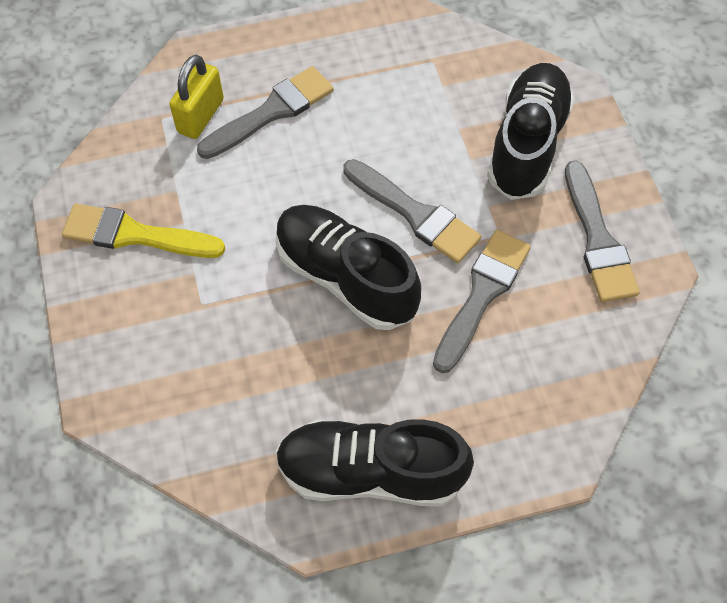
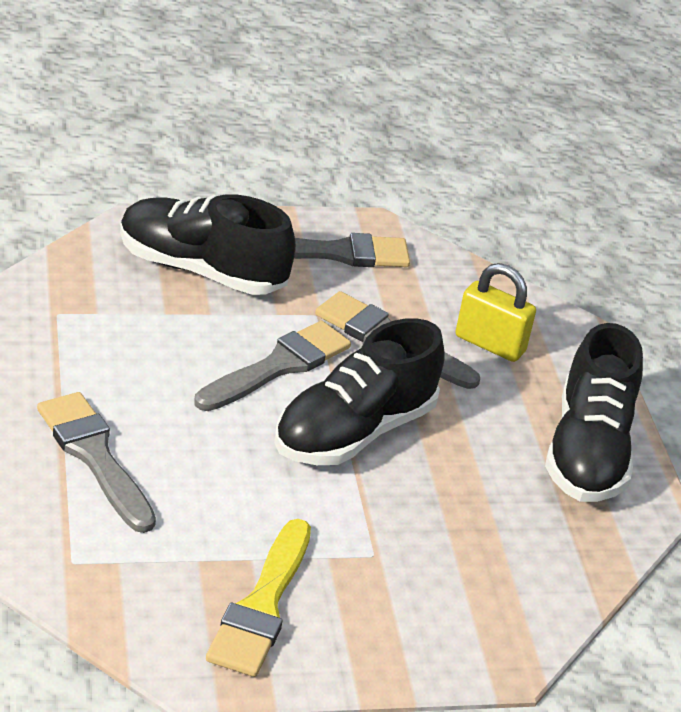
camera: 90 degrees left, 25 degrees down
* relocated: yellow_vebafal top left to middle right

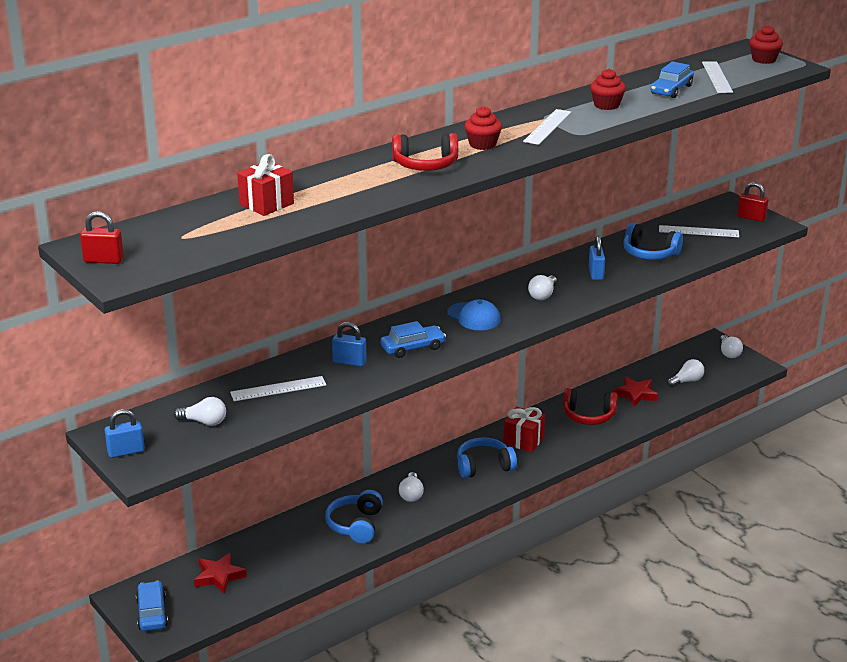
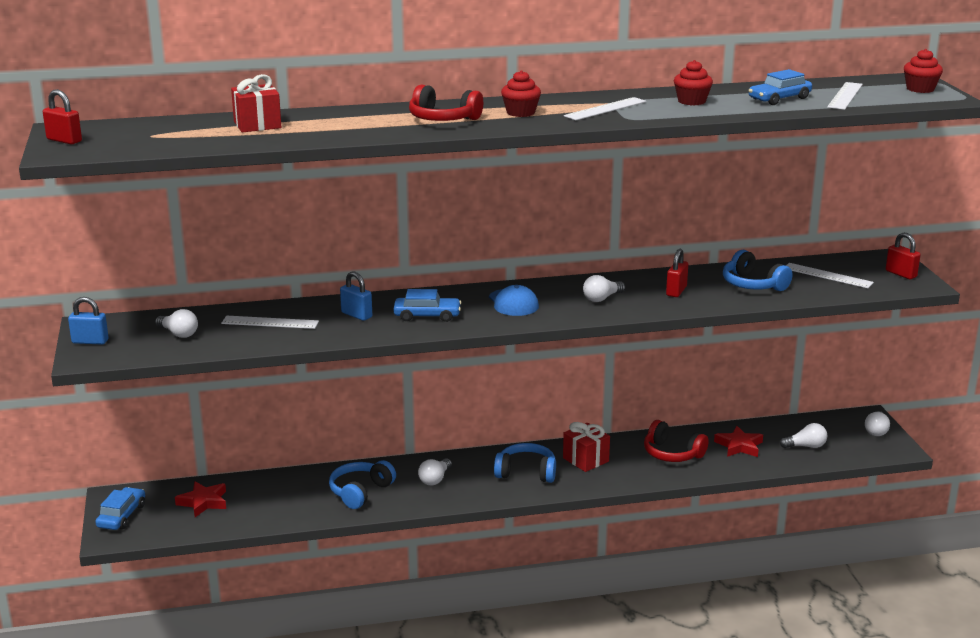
camera: 25 degrees right, 5 degrees down
* colour: blue_vebafal (no. 3 from left) middle right to red_vebafal (no. 2 from left) middle right

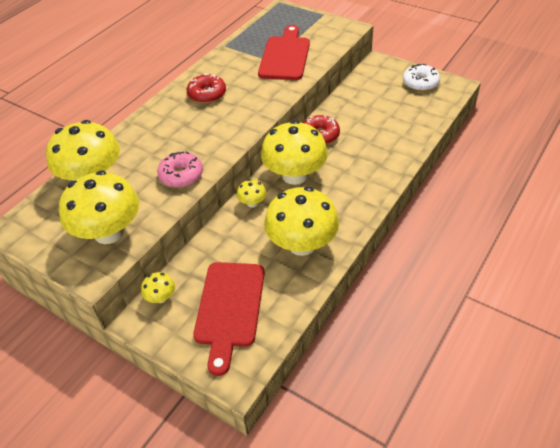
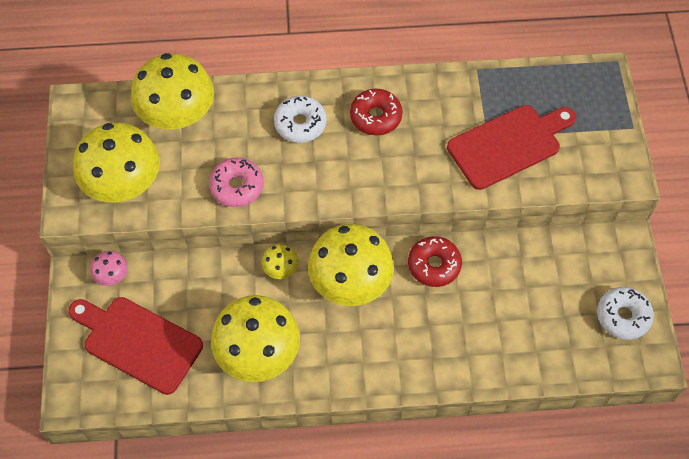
camera: 50 degrees right, 15 degrees up
* spun: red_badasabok (no. 1 from left) bottom centre = bottom left 60 degrees clockwise
* colour: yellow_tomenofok (no. 3 from left) middle left to pink_tomenofok middle left
* appeared: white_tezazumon (no. 1 from left) top centre

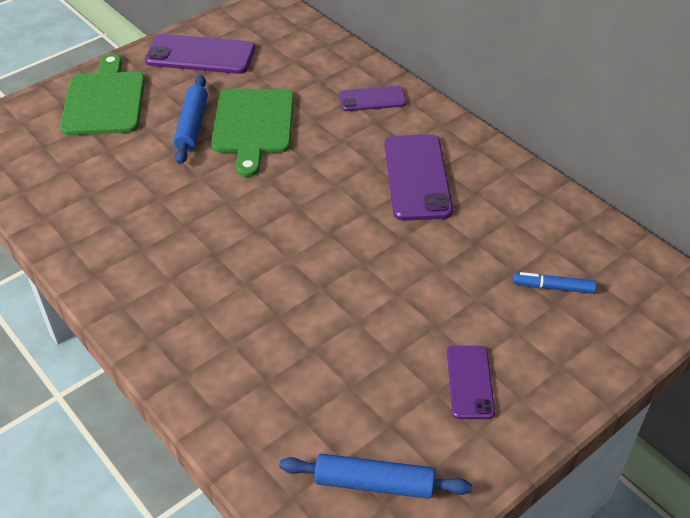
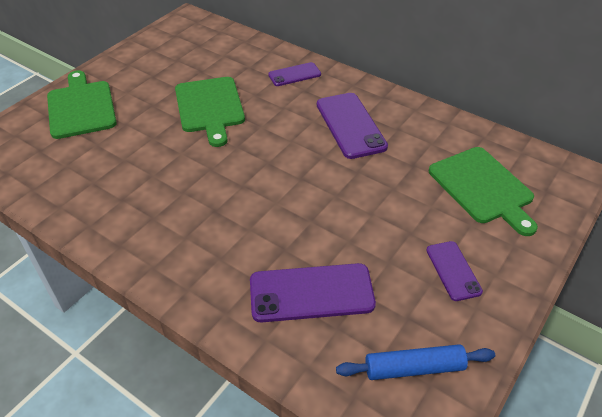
camera: 15 degrees left, 0 degrees up
* relocated: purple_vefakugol (no. 1 from left in the first image) top left to purple_vefakugol (no. 2 from left) bottom centre
* missing: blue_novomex (no. 1 from left) top left
* exchanged: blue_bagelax middle right to green_badasabok (no. 3 from left) middle right

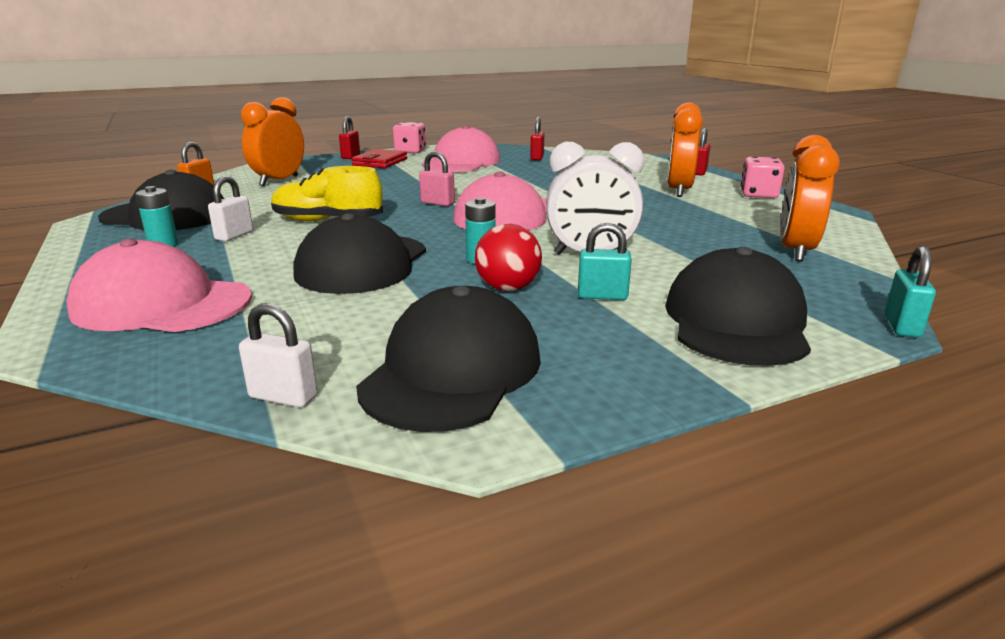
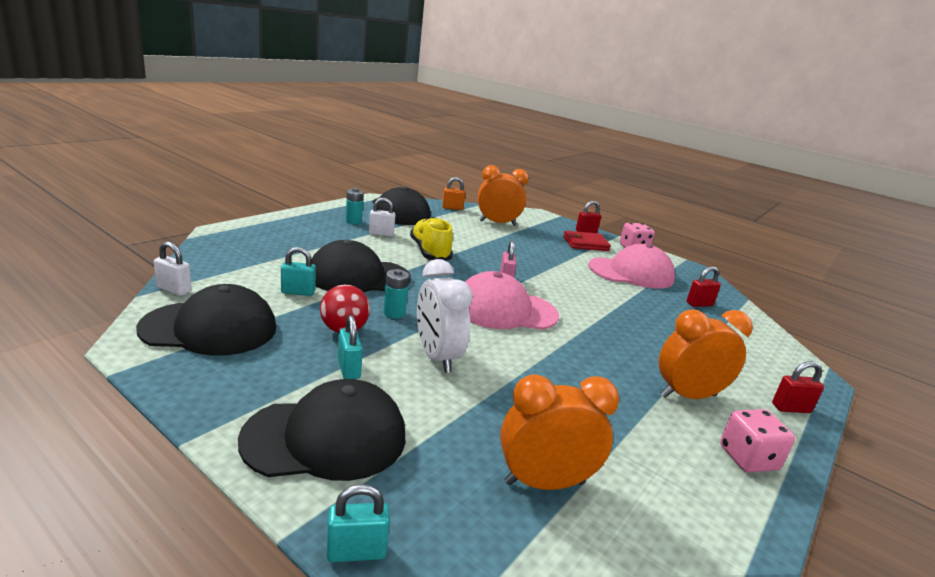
camera: 60 degrees right, 0 degrees up
* missing: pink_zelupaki (no. 1 from left) middle left
* spun: white_vebafal (no. 2 from left in the first image) middle left = middle left 60 degrees counterclockwise
* appeared: turquoise_vebafal (no. 1 from left) middle left

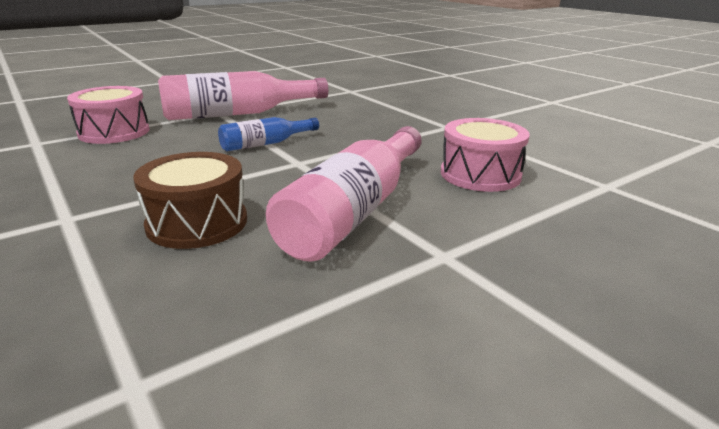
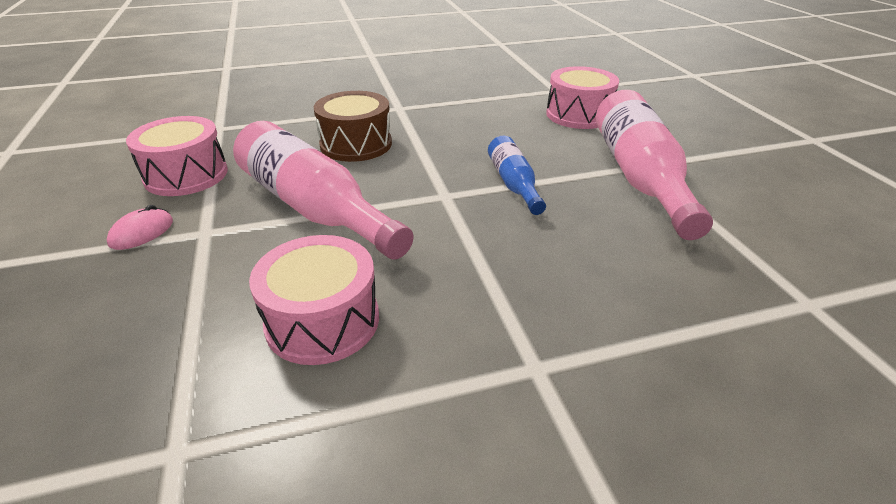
camera: 110 degrees right, 10 degrees up
* appeared: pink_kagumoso (no. 1 from left) top left
* appeared: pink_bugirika middle left

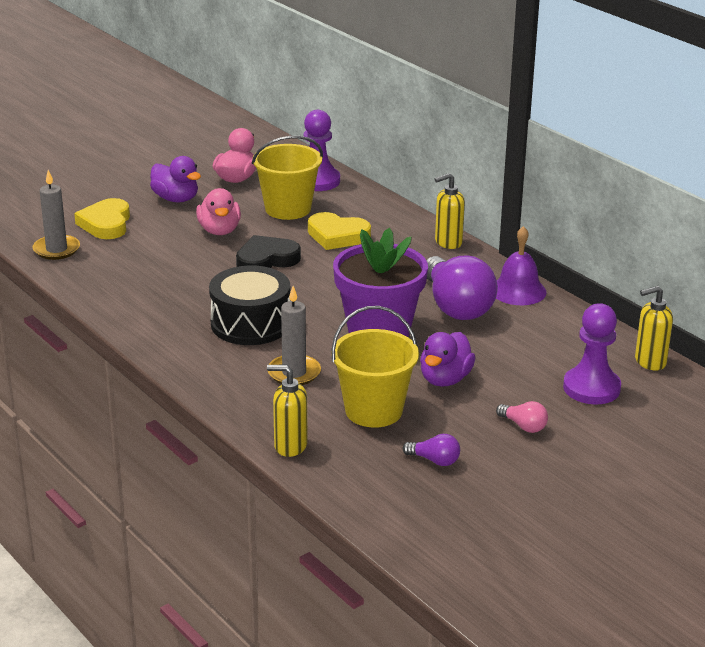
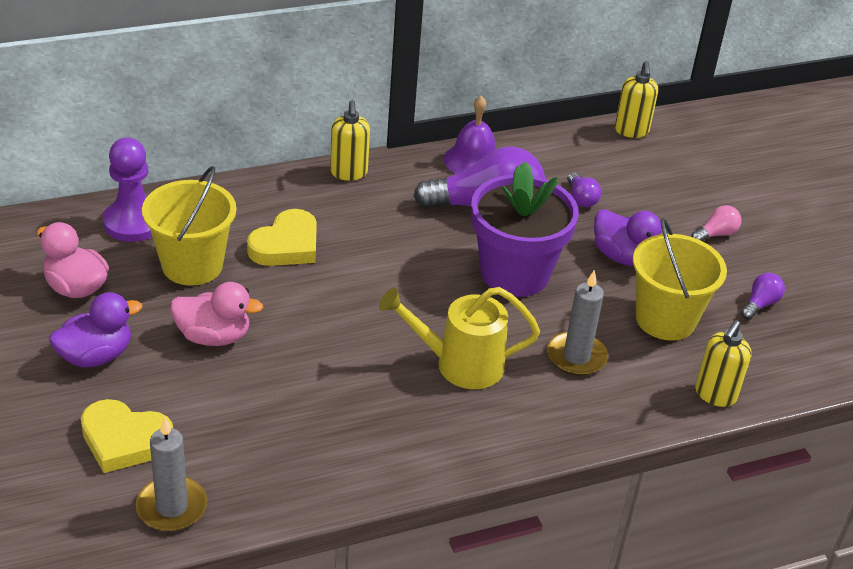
camera: 75 degrees left, 10 degrees up
* missing: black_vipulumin centre
* exchanged: black_kagumoso centre to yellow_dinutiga centre
* missing: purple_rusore (no. 2 from left) middle right
* appeared: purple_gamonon (no. 2 from left) top right

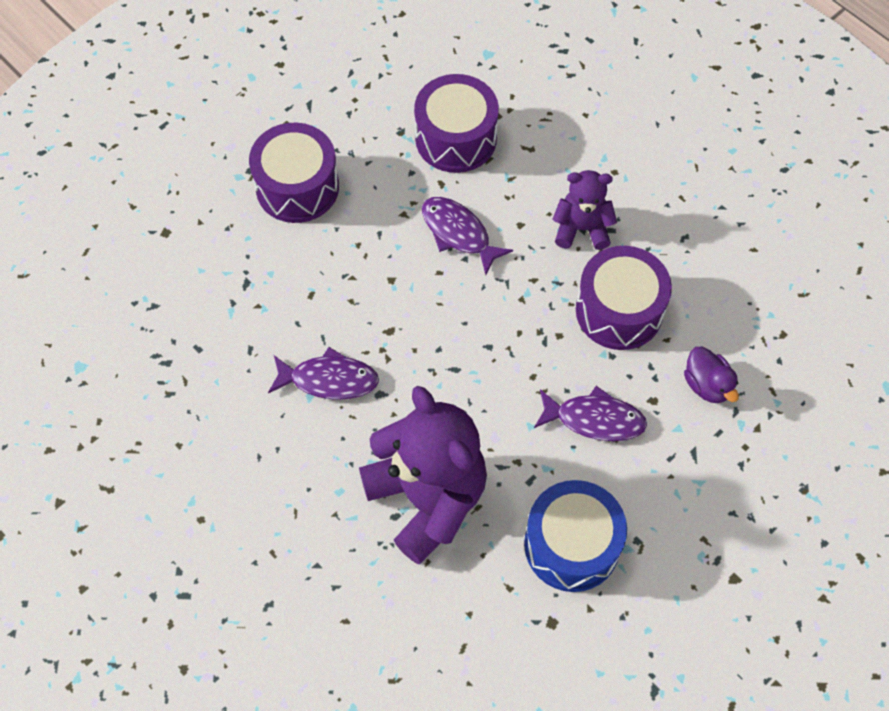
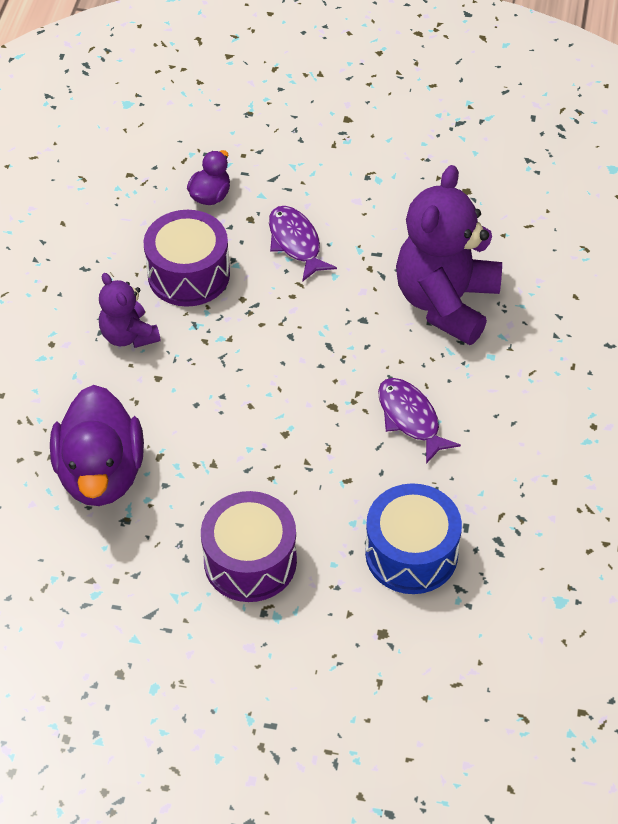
camera: 125 degrees left, 10 degrees down
* exchanged: purple_kagumoso (no. 2 from left) top centre to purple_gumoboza (no. 1 from left) middle left
* missing: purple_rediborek (no. 2 from left) top centre
* relocated: blue_kagumoso bottom centre to middle right

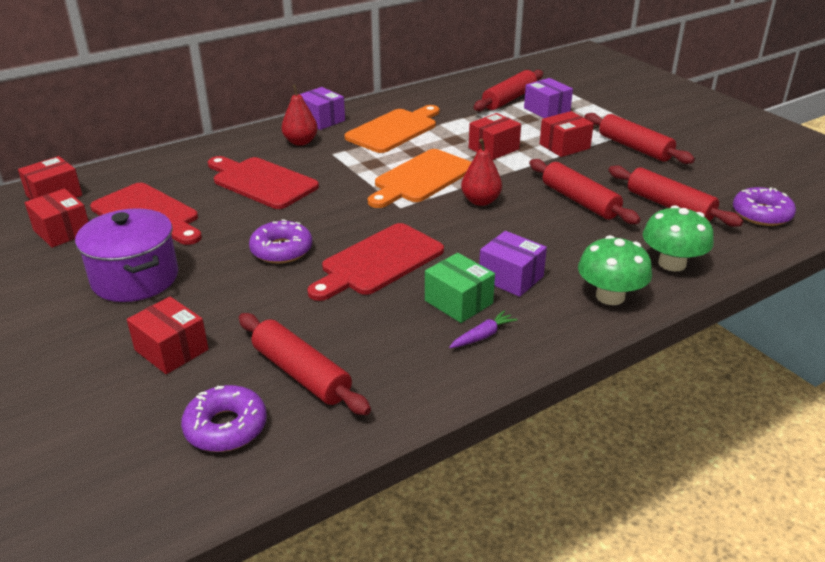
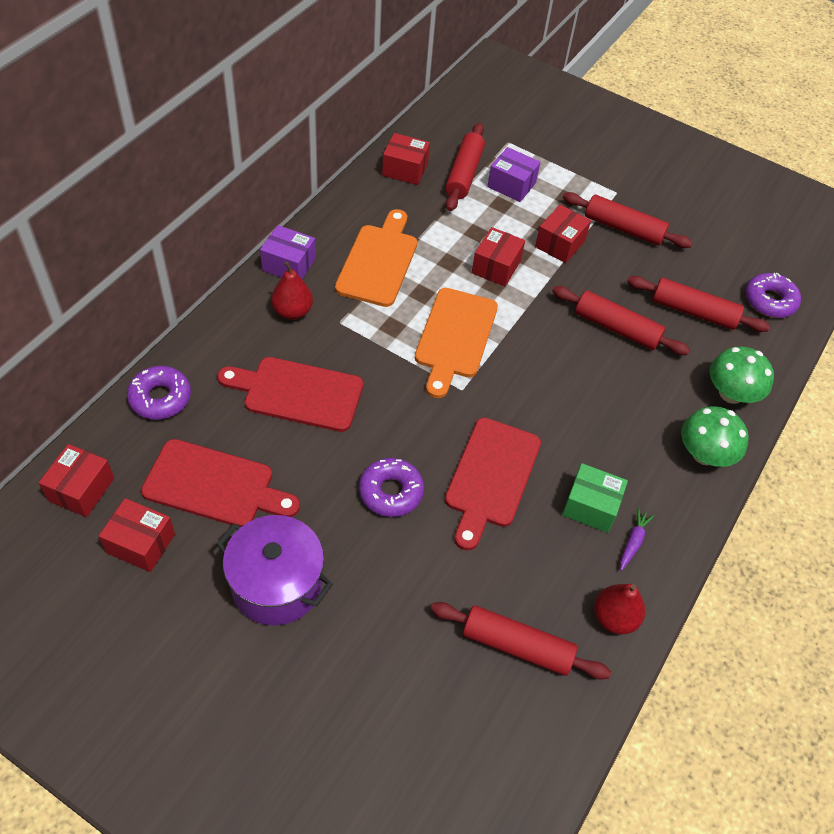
camera: 30 degrees left, 20 degrees up
* relocated: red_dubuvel (no. 2 from left) top centre to bottom right
* missing: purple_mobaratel (no. 2 from left) centre
* relocated: red_mobaratel (no. 3 from left) middle left to top centre
* relocated: purple_tezazumon (no. 1 from left) bottom left to middle left

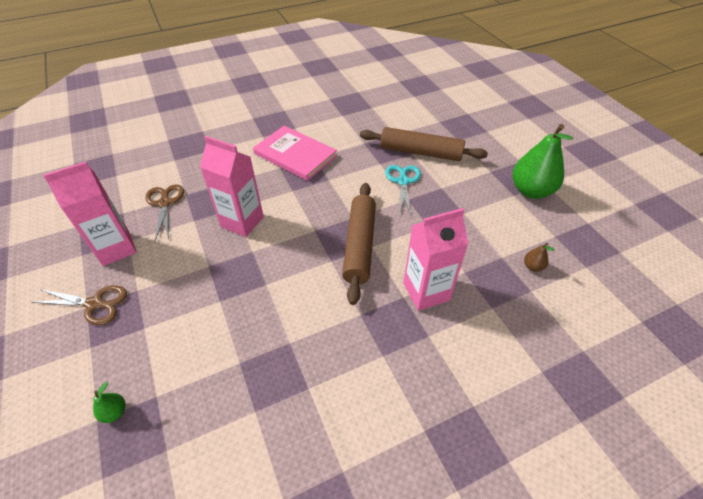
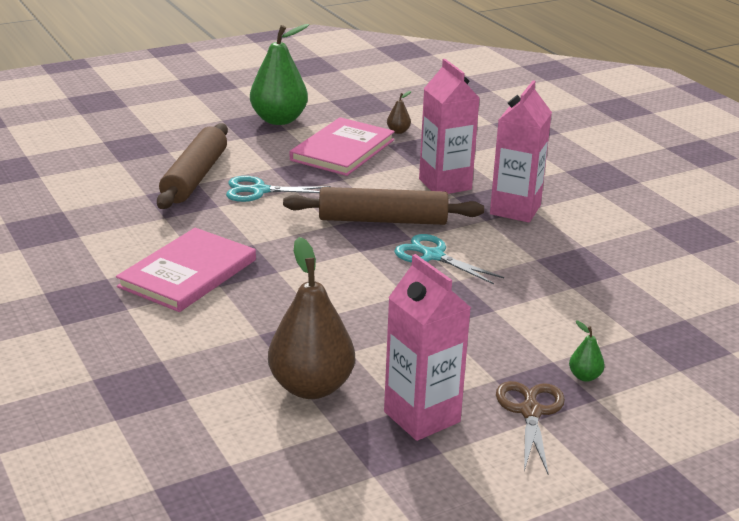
camera: 95 degrees left, 20 degrees down
* relocated: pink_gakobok (no. 2 from left in the first image) middle left to pink_gakobok (no. 3 from left) top right
* exchanged: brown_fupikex (no. 2 from left) middle left to brown_dubuvel (no. 1 from left) centre
* relocated: green_dubuvel (no. 1 from left in the first image) bottom left to green_dubuvel (no. 2 from left) bottom right
* appeared: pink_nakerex (no. 2 from left) top centre
* appeared: turquoise_fupikex (no. 2 from left) centre

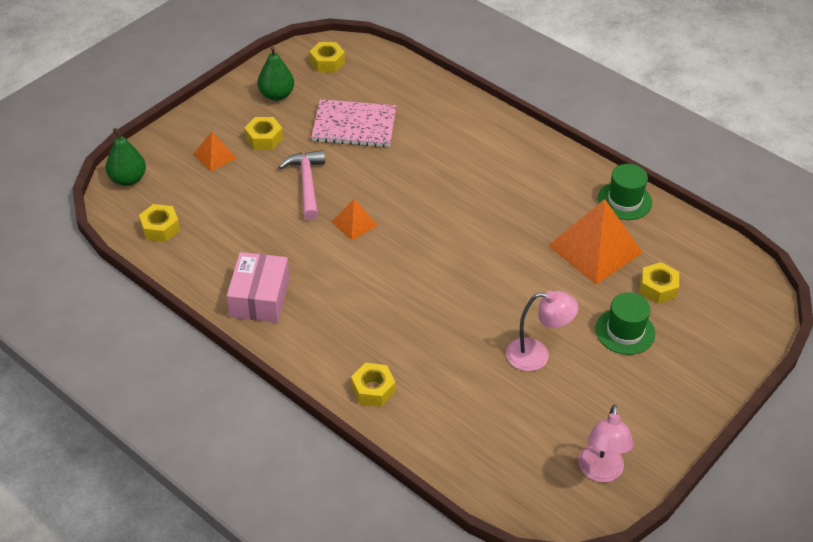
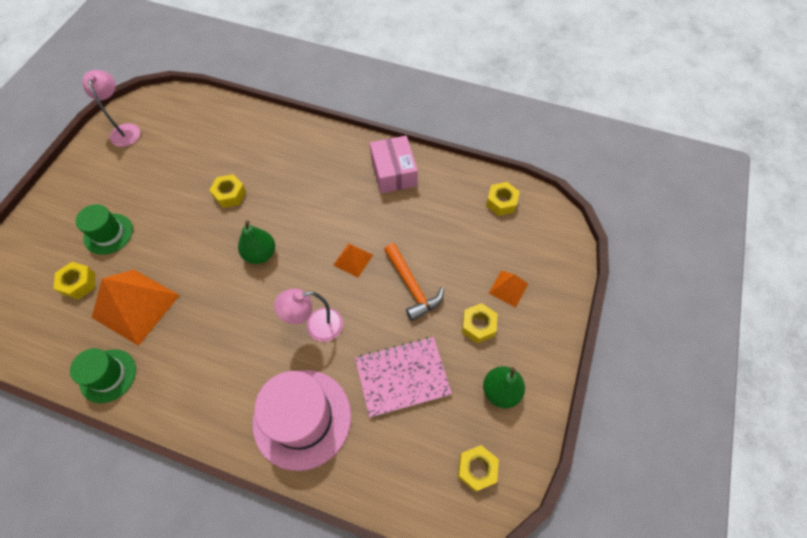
camera: 160 degrees right, 15 degrees up
* relocated: green_dubuvel (no. 1 from left) top left to middle left
* colour: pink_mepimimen centre to orange_mepimimen centre
* relocated: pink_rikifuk (no. 1 from left in the first image) middle right to pink_rikifuk (no. 2 from left) centre
* relocated: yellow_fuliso (no. 4 from left in the first image) bottom centre to yellow_fuliso (no. 2 from left) middle left
* appeared: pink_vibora bottom centre

